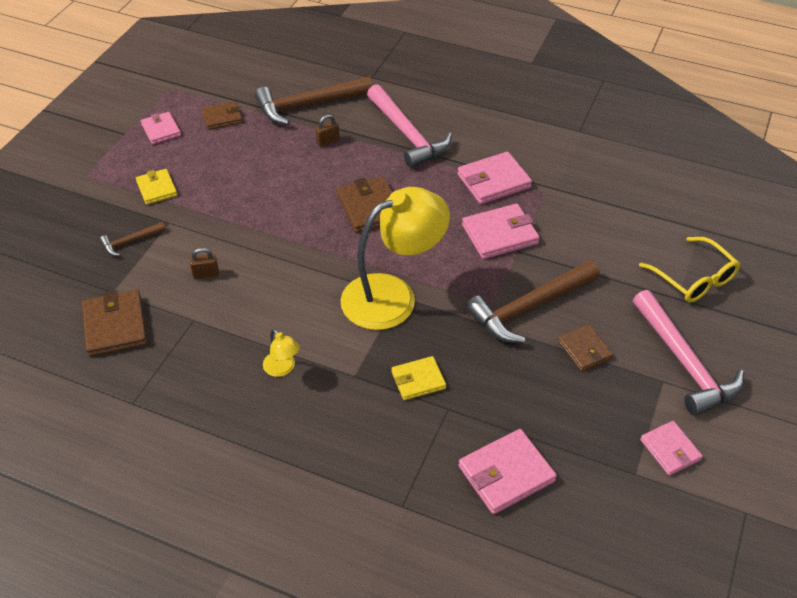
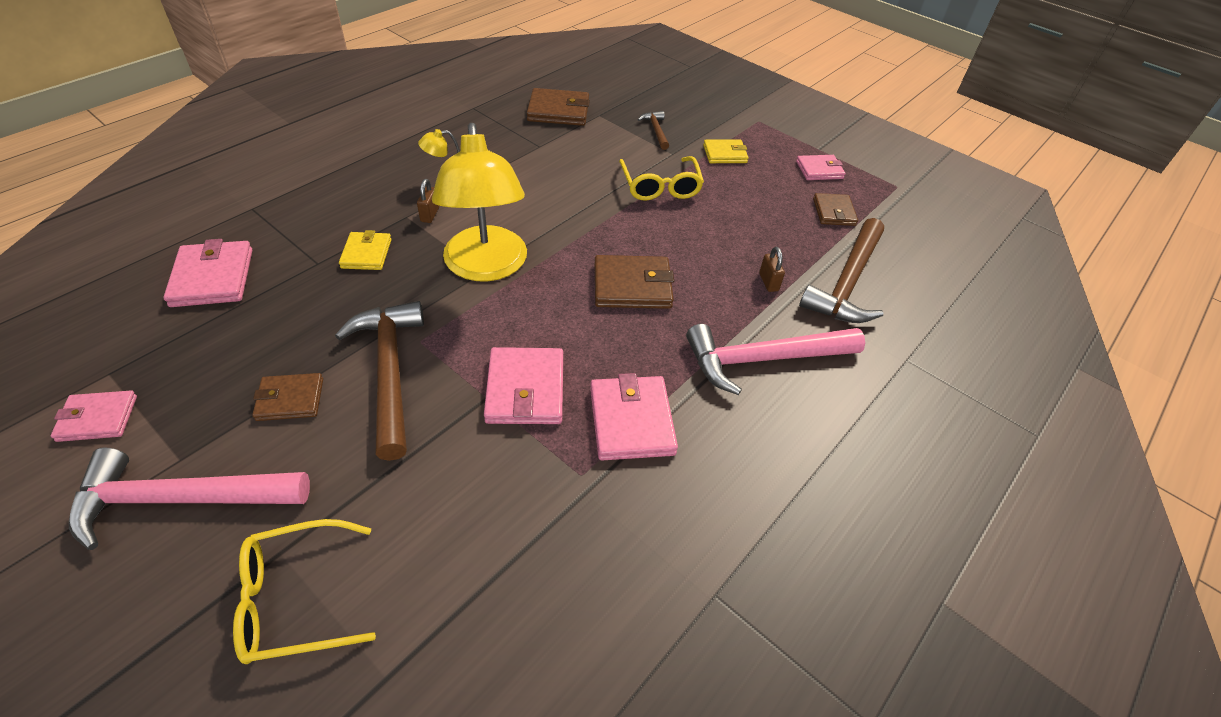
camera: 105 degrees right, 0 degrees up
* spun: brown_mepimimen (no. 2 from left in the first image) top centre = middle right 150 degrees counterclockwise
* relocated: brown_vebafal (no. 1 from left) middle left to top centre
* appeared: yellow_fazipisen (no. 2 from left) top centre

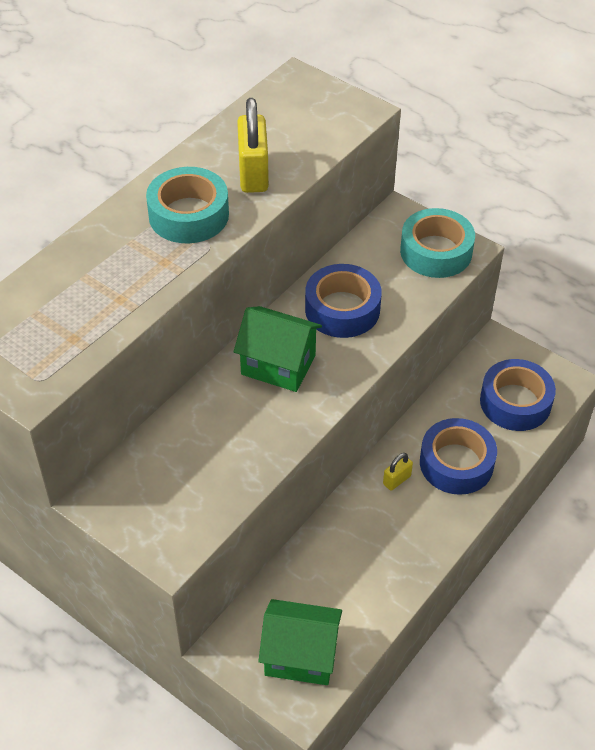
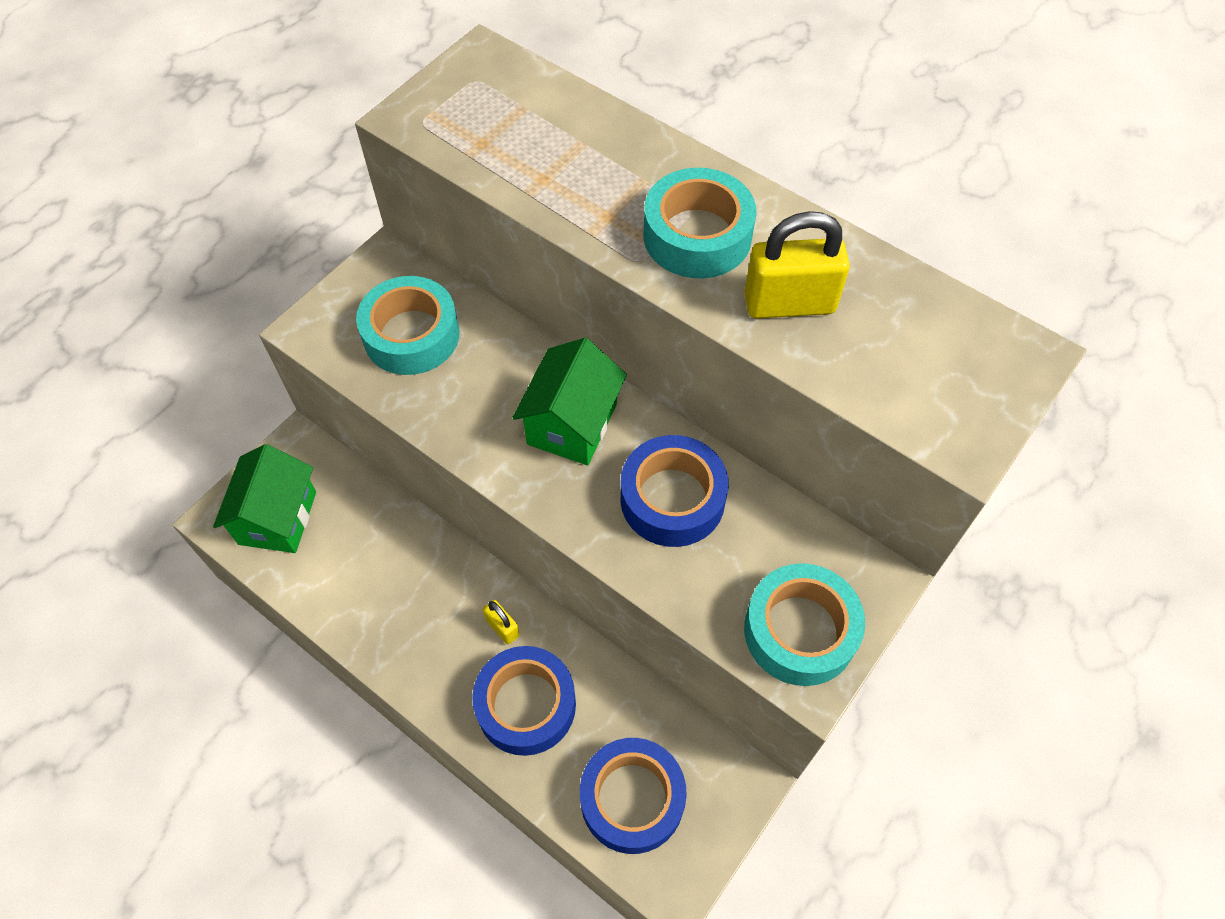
camera: 90 degrees right, 10 degrees up
* appeared: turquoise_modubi (no. 1 from left) middle left

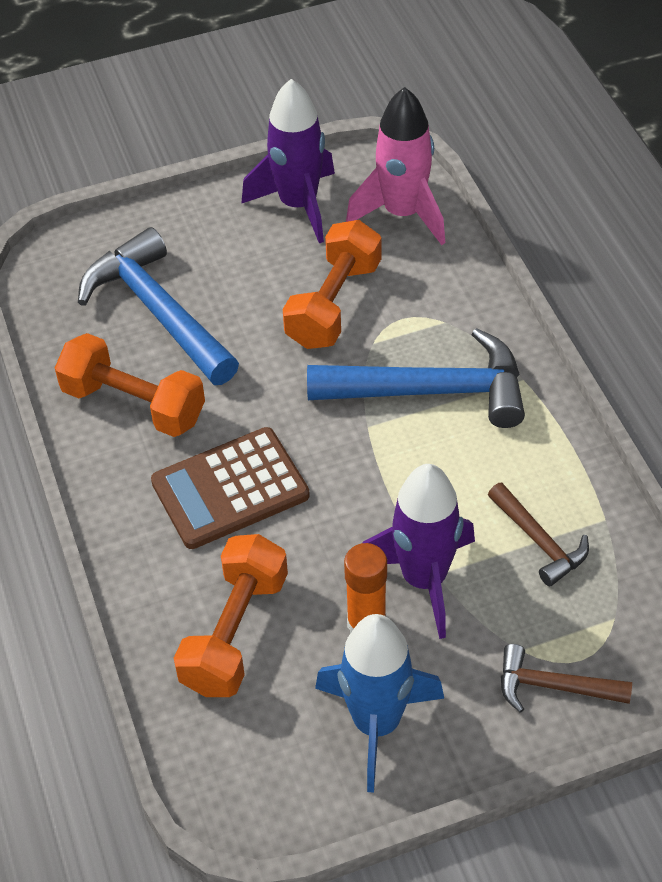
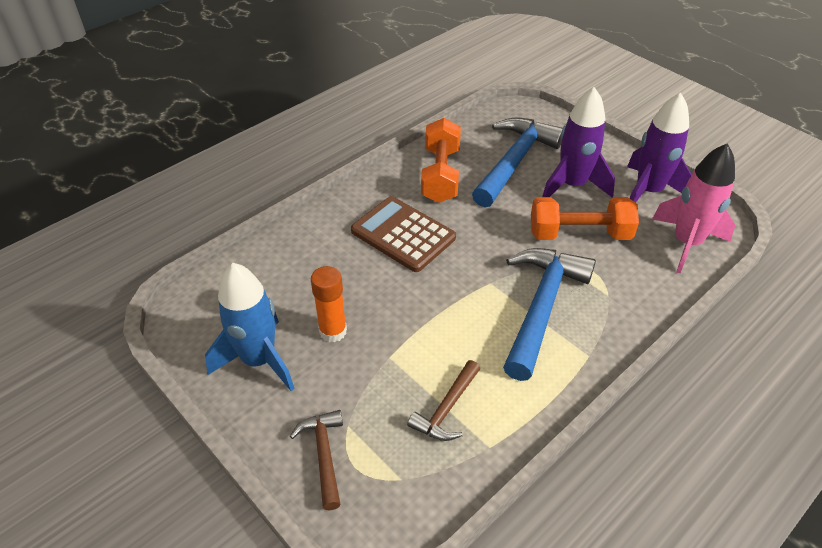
camera: 65 degrees right, 5 degrees down
* spun: blue_mepimimen (no. 2 from left) centre = middle right 135 degrees counterclockwise
* relocated: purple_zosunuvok (no. 2 from left in the first image) centre to purple_zosunuvok (no. 1 from left) top right
* missing: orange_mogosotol (no. 2 from left) bottom centre

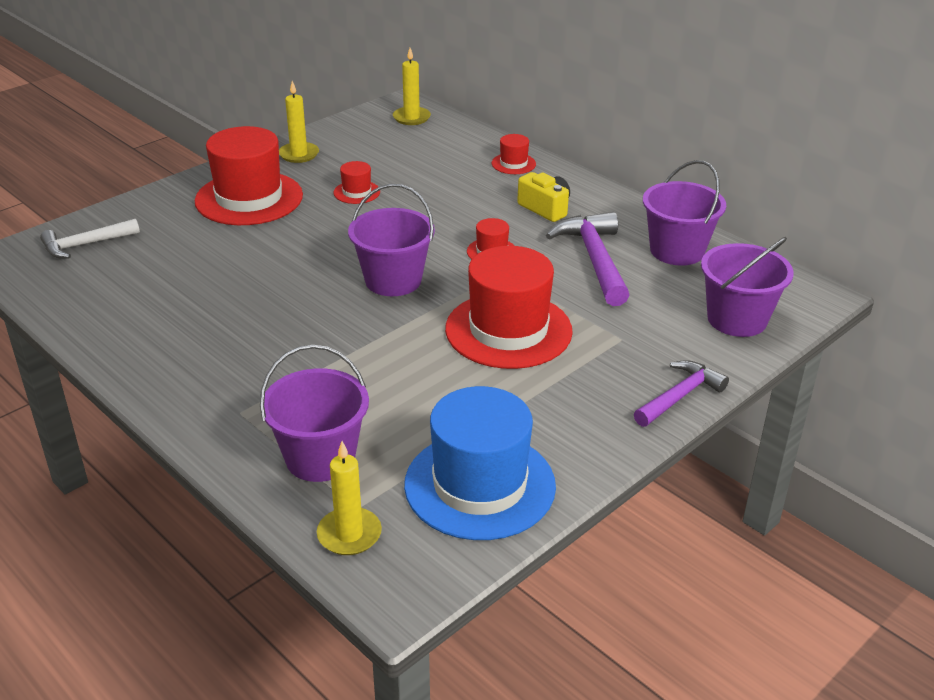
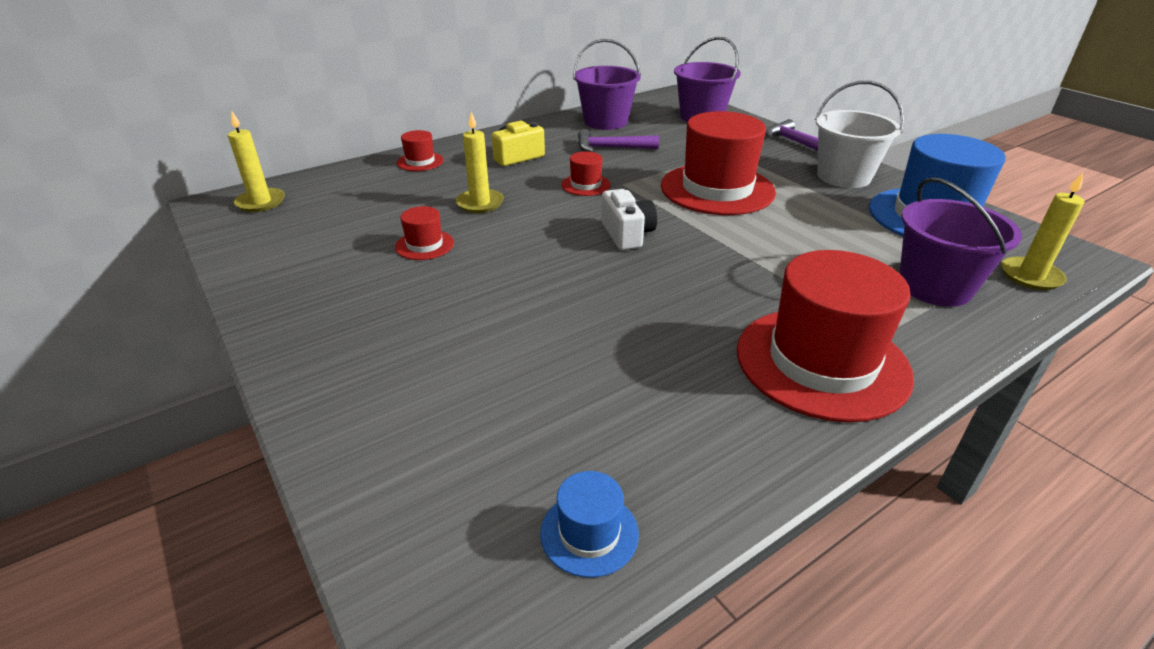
camera: 80 degrees left, 0 degrees up
* relocated: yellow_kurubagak (no. 1 from left in the first image) top left to yellow_kurubagak (no. 2 from left) top centre
* relocated: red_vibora (no. 1 from left in the first image) top left to red_vibora (no. 5 from left) middle right
* exchanged: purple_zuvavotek (no. 2 from left) centre to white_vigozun centre
* size: purple_mepimimen (no. 1 from left) centre = top centre x0.65
* missing: white_mepimimen middle left
* appeared: white_zuvavotek top right
* appeared: blue_vibora (no. 1 from left) bottom centre

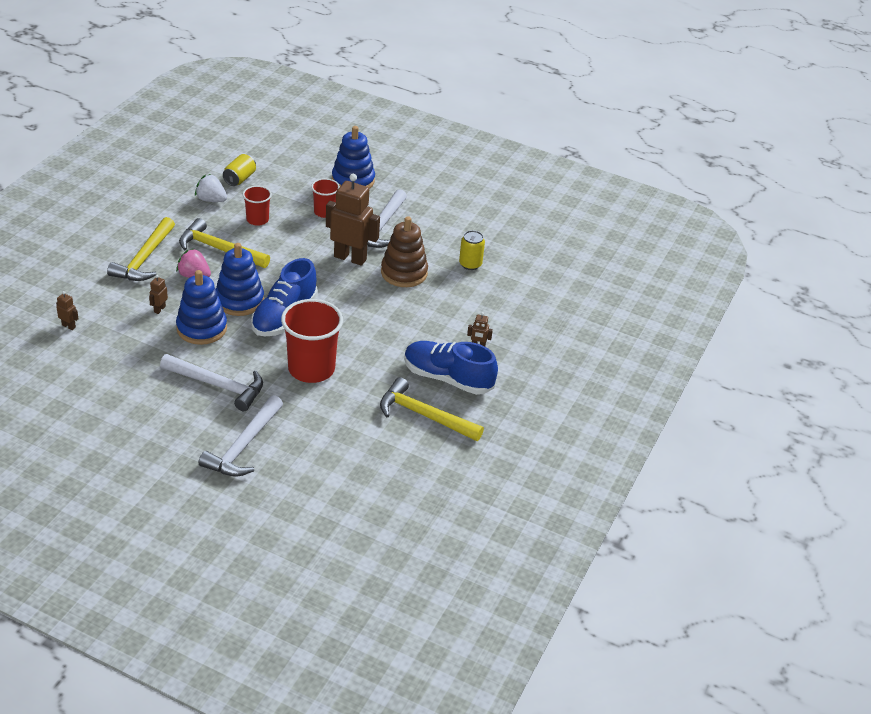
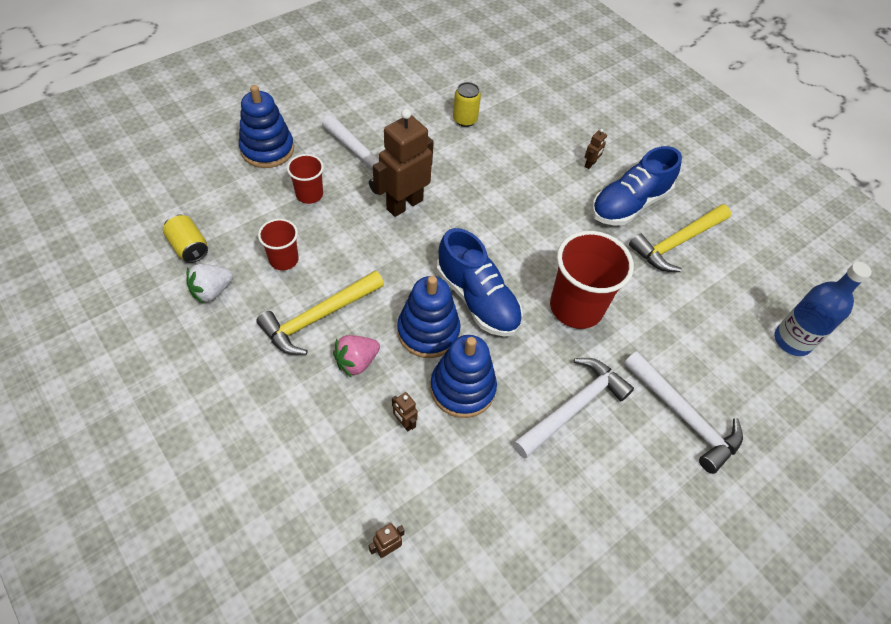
camera: 65 degrees left, 15 degrees up
* missing: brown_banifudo centre
* missing: yellow_mepimimen (no. 1 from left) middle left
* appeared: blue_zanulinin middle right

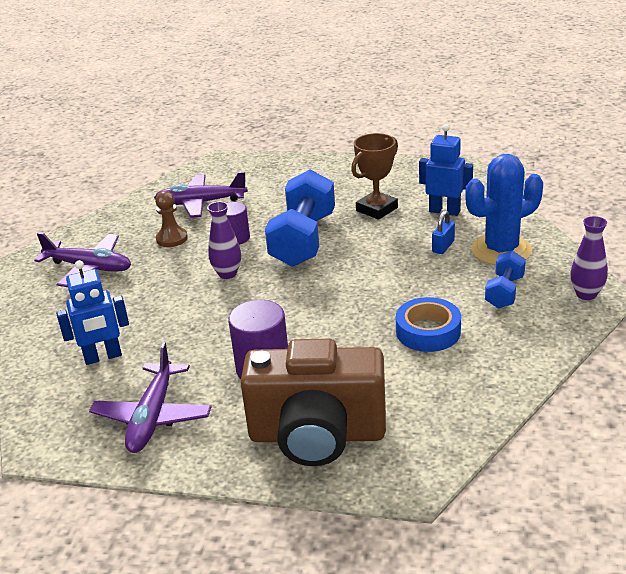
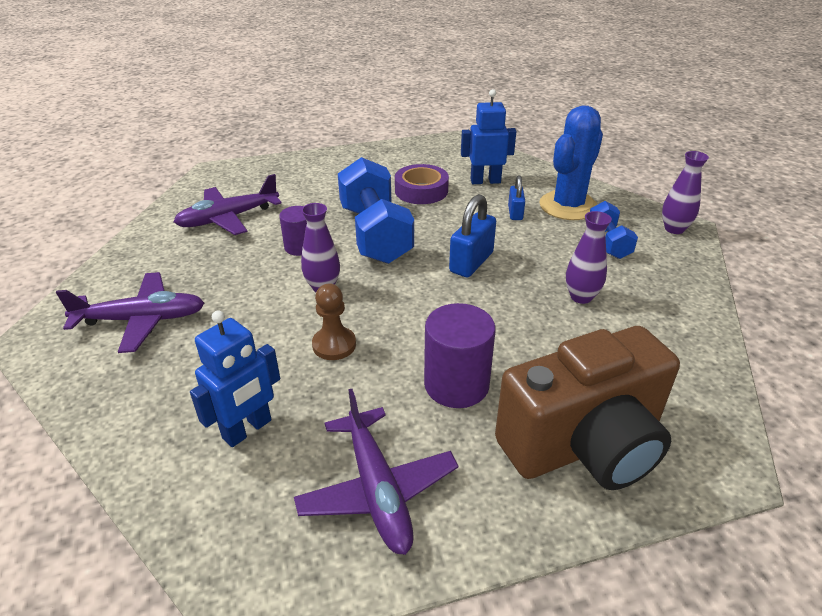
camera: 30 degrees left, 5 degrees up
* exchanged: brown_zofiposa top centre to purple_modubi top centre
* relocated: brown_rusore middle left to centre
* exchanged: blue_modubi middle right to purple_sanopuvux (no. 2 from left) middle right
* appeared: blue_vebafal (no. 1 from left) centre

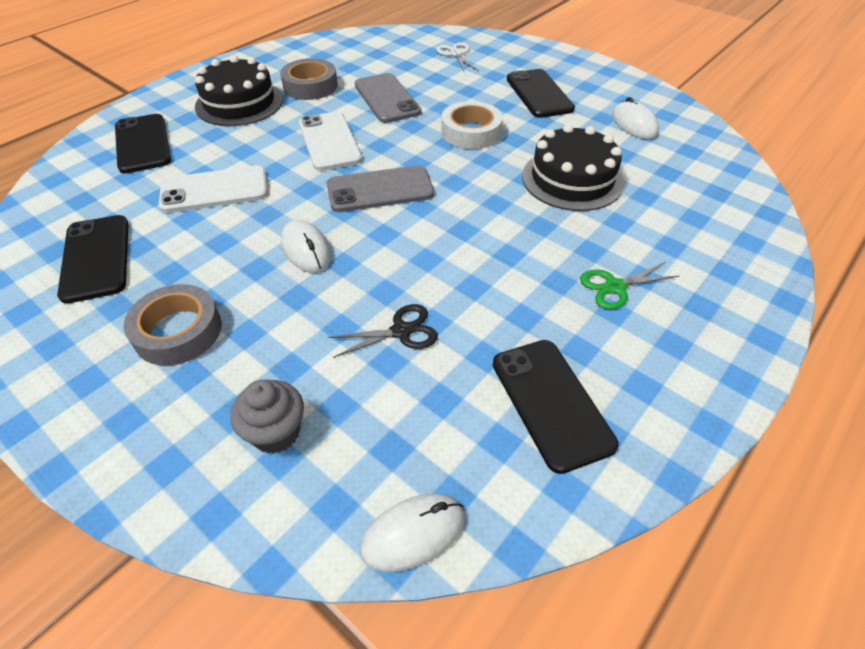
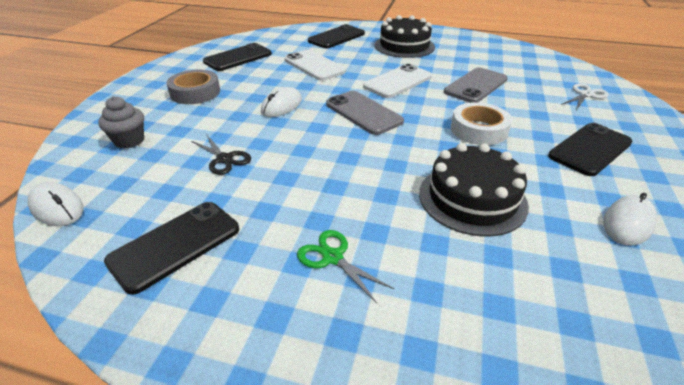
camera: 65 degrees right, 10 degrees down
* missing: grey_modubi (no. 2 from left) top centre

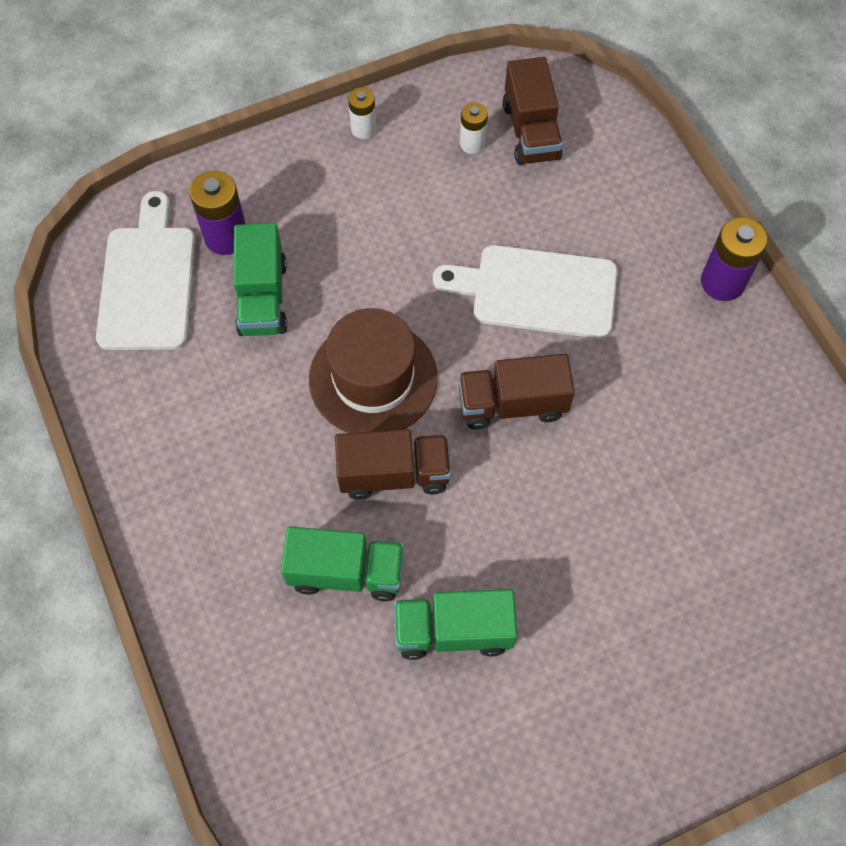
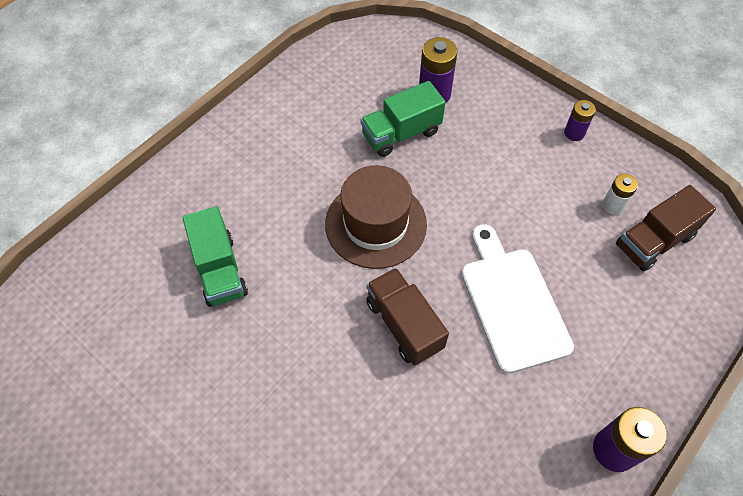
camera: 65 degrees right, 5 degrees down
* colour: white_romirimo (no. 1 from left) top centre to purple_romirimo (no. 2 from left) top right
* missing: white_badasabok (no. 1 from left) top left
* missing: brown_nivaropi (no. 1 from left) centre
* missing: green_nivaropi (no. 3 from left) bottom centre

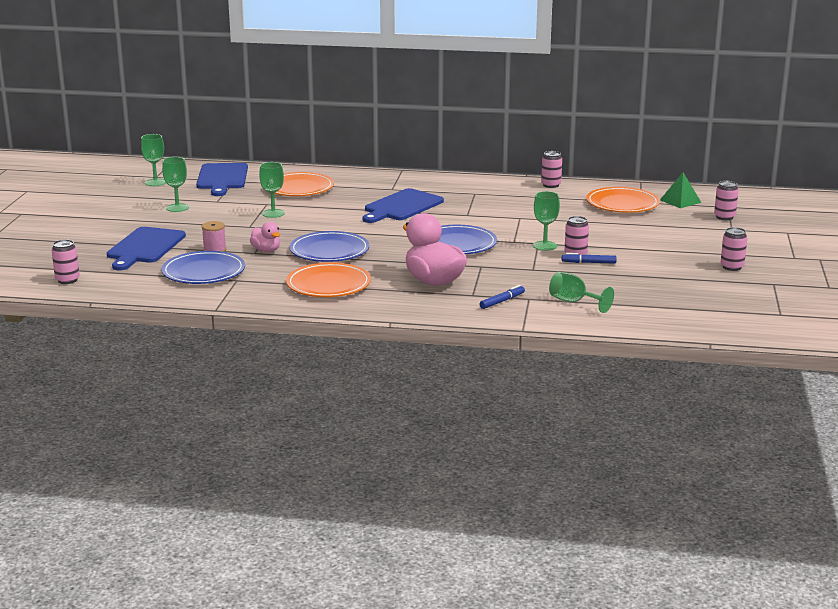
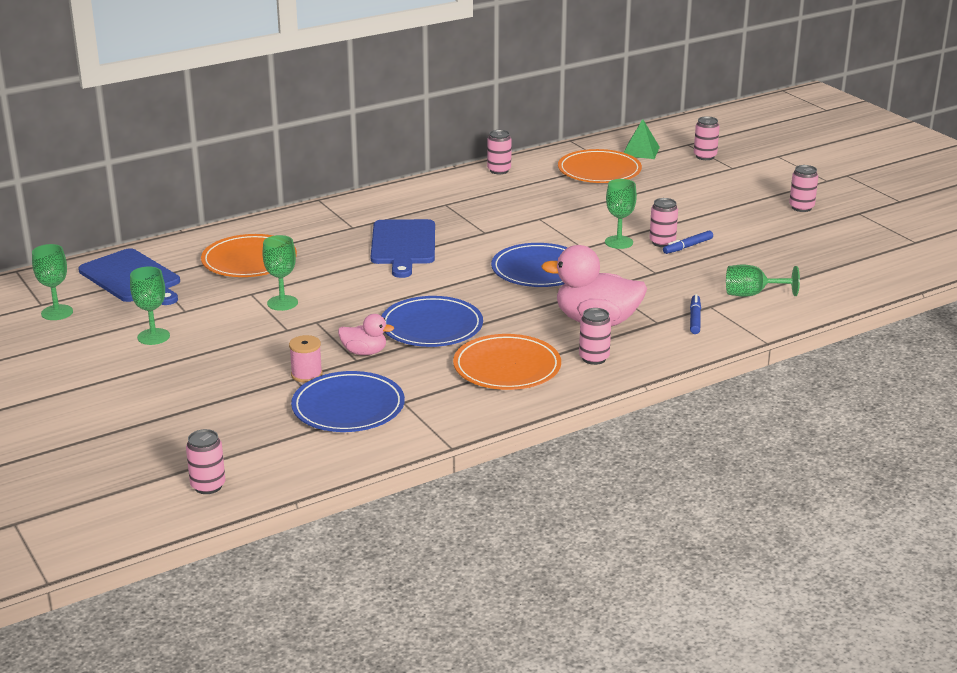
camera: 40 degrees left, 5 degrees up
* missing: blue_badasabok (no. 1 from left) middle left
* appeared: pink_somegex (no. 3 from left) centre

